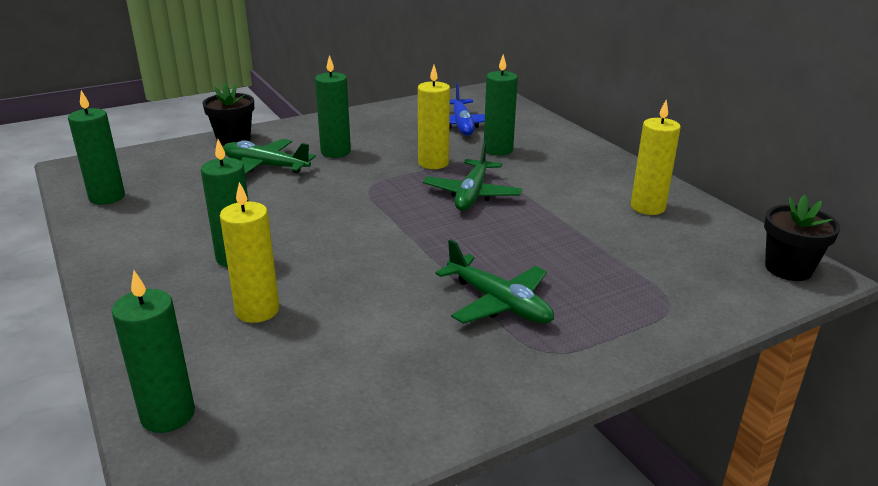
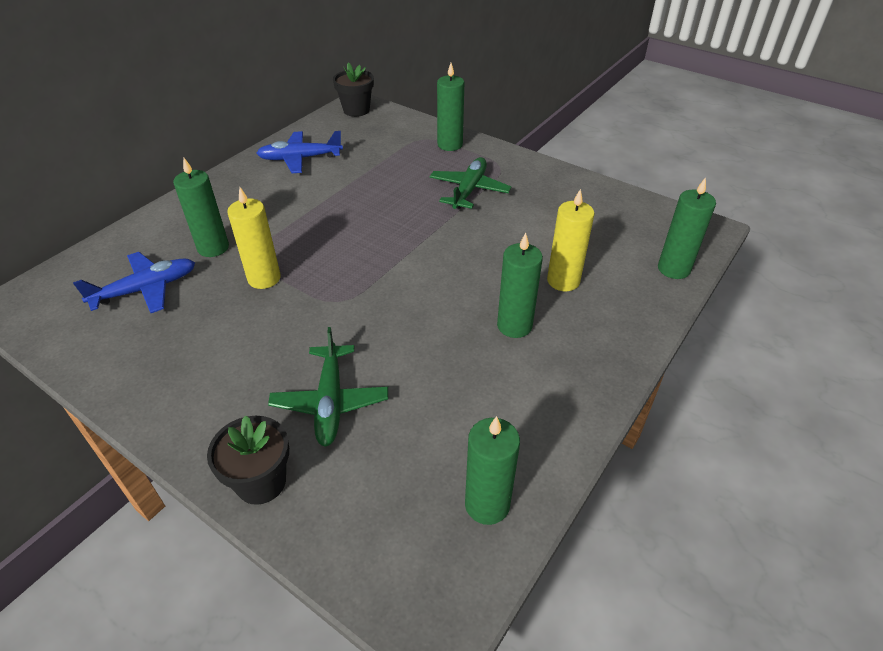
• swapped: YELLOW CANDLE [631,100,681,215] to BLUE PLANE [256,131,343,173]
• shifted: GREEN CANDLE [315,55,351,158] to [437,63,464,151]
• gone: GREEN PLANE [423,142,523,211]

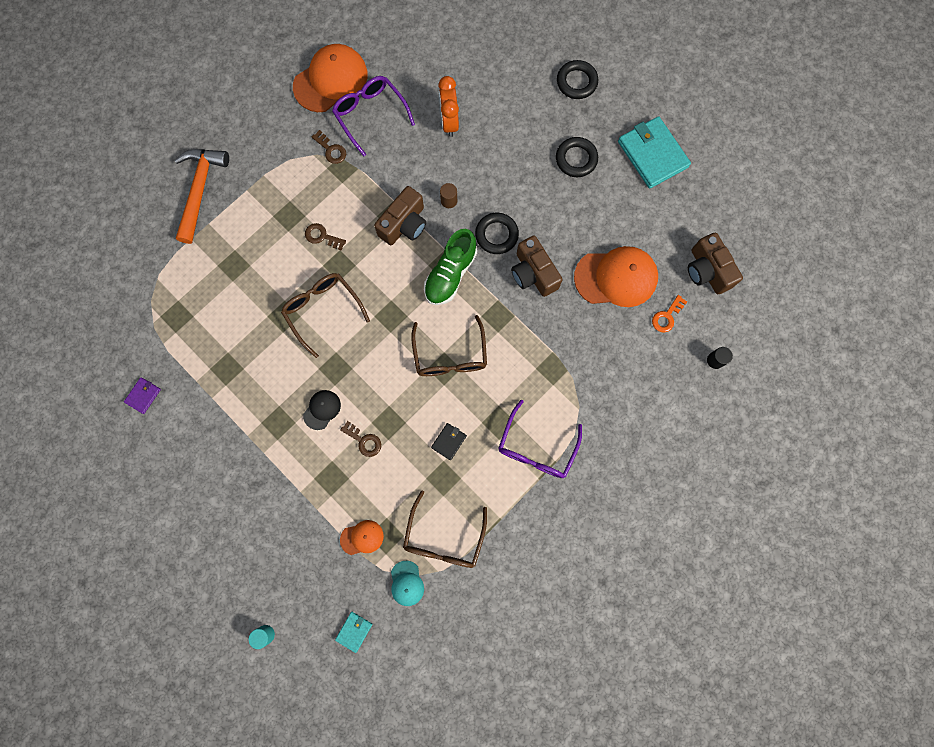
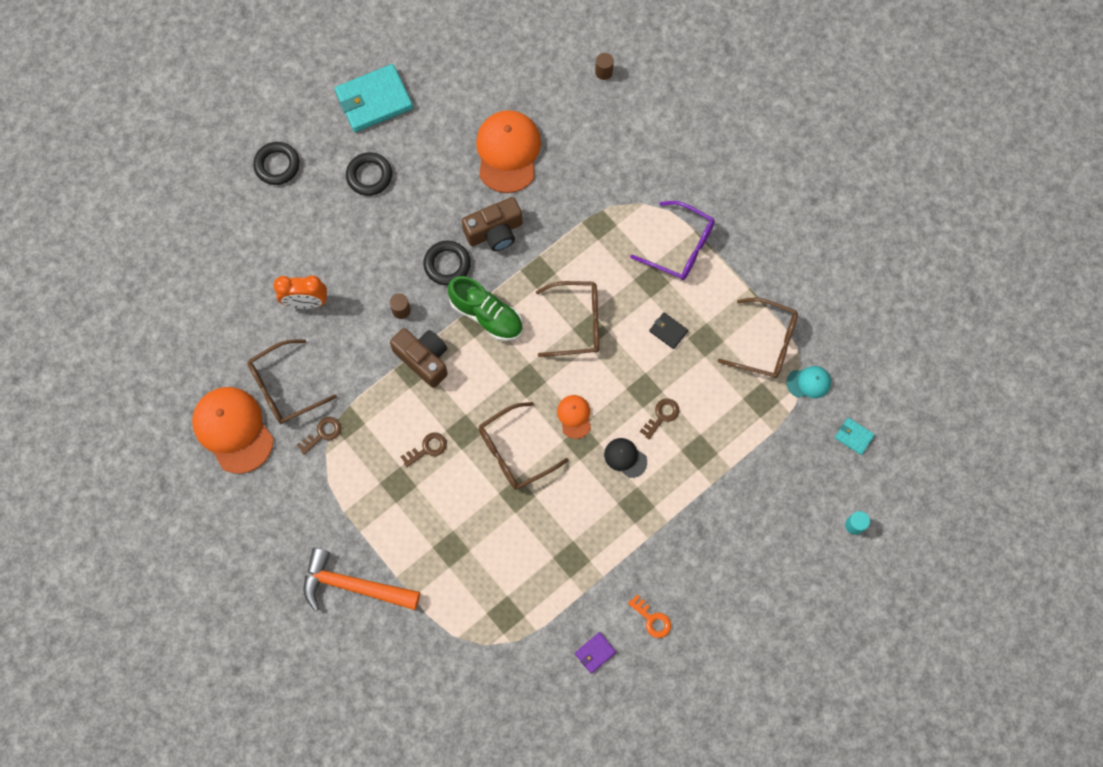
• repainted: PURPLE GLASSES [332,76,415,156] to BROWN GLASSES [247,339,337,424]
• rotated: BROWN KEY [305,223,346,251] = [401,432,447,467] 150 degrees counterclockwise
• shifted: ORANGE CAP [340,520,384,555] to [557,395,591,439]
• rotated: PURPLE WALLET [124,377,161,414] = [575,632,616,674] 75 degrees counterclockwise
• repainted: BLACK CYLINDER [707,347,733,369] to BROWN CYLINDER [595,53,614,80]
• shifted: ORANGE KEY [652,295,687,333] to [628,595,671,638]
• gone: BROWN CAMERA [688,232,743,294]

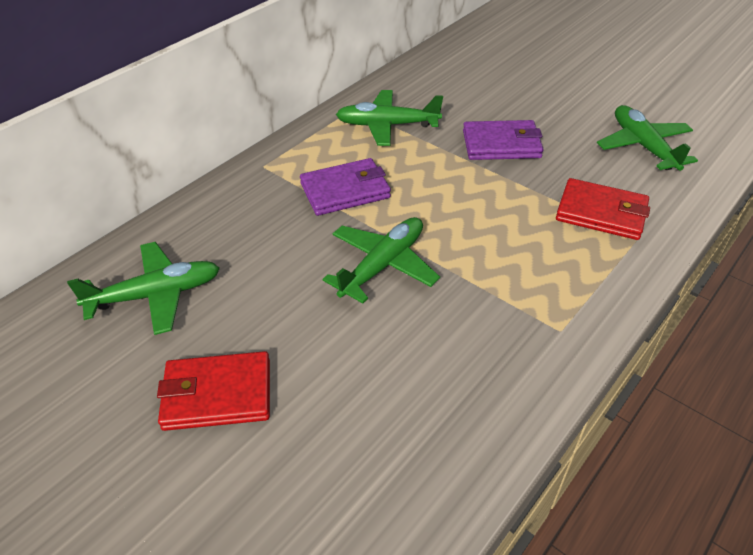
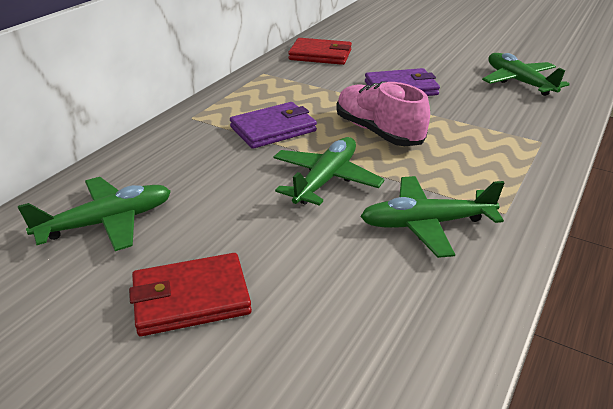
• shifted: RED WALLET [556,178,650,240] to [288,38,352,65]
• new: PINK SHOE [336,81,430,146]
• shifted: GREEN PLANE [336,90,443,146] to [360,176,504,258]

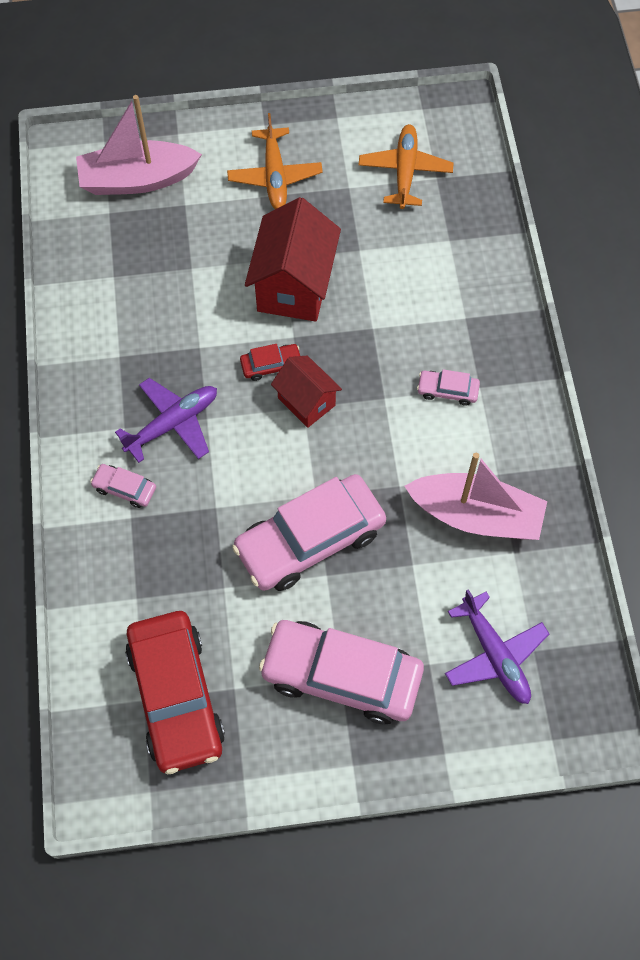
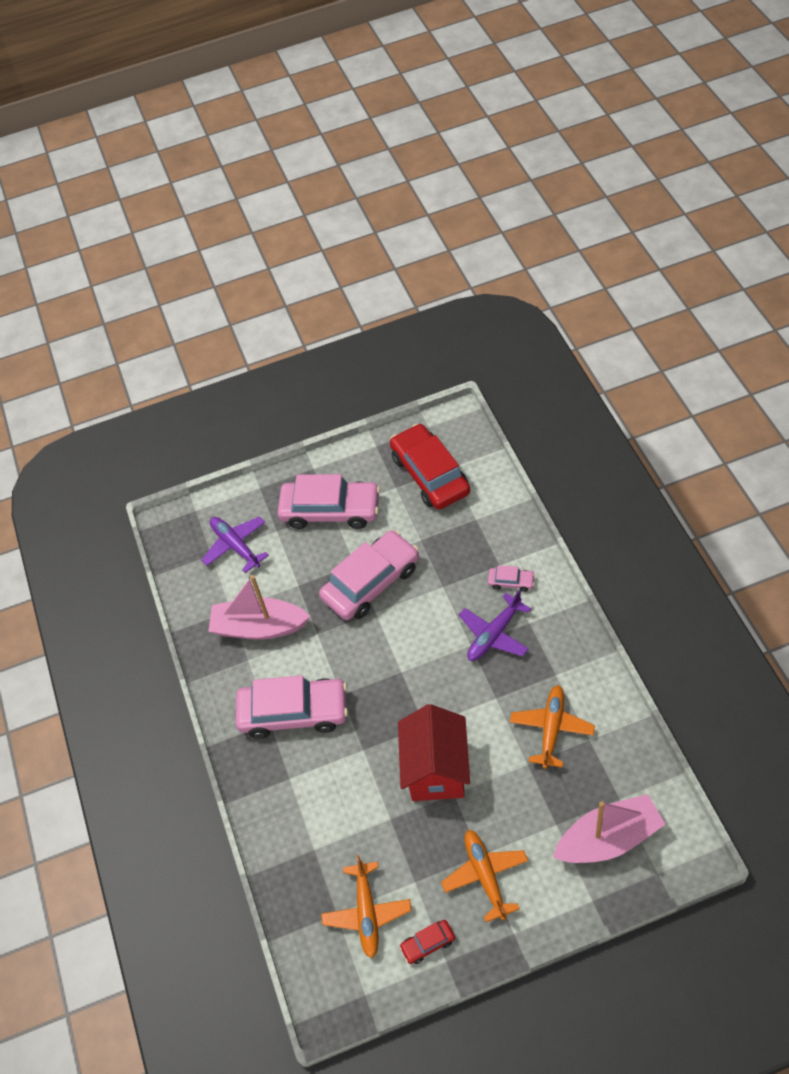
• scaled: PINK CAR [417,369,480,406] = [236,675,348,739] x2.31
• shifted: RED CAR [240,344,300,381] to [399,920,455,964]
• new: ORANGE PLANE [510,685,595,769]
• gone: RED HOUSE [271,356,342,428]

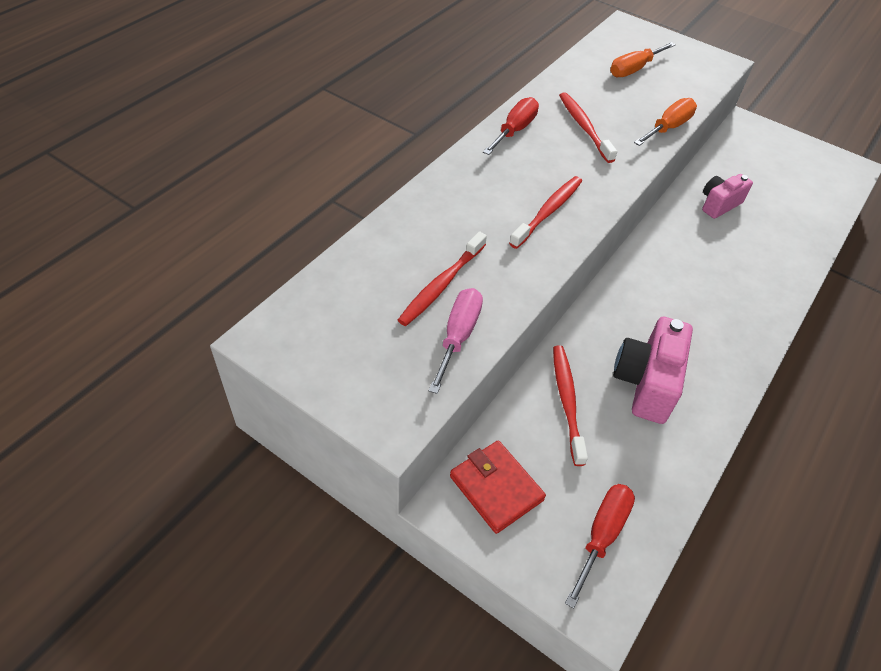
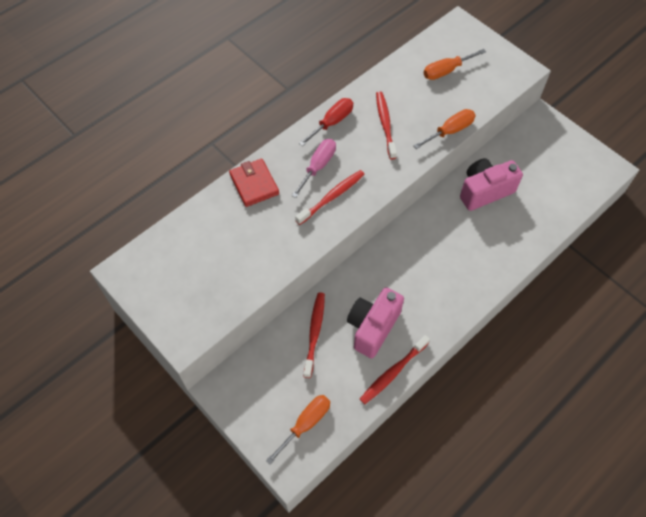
• shifted: RED WALLET [450,440,546,534] to [229,159,279,207]
• repainted: RED SCREWDRIVER [565,484,635,609] to ORANGE SCREWDRIVER [266,395,330,464]
• shifted: PINK SCREWDRIVER [429,288,483,394] to [292,139,336,198]
• shifted: RED TOOTHBRUSH [398,231,487,326] to [360,335,430,404]
• scaled: PINK CAMERA [702,174,753,219] = [460,158,523,211] x1.57

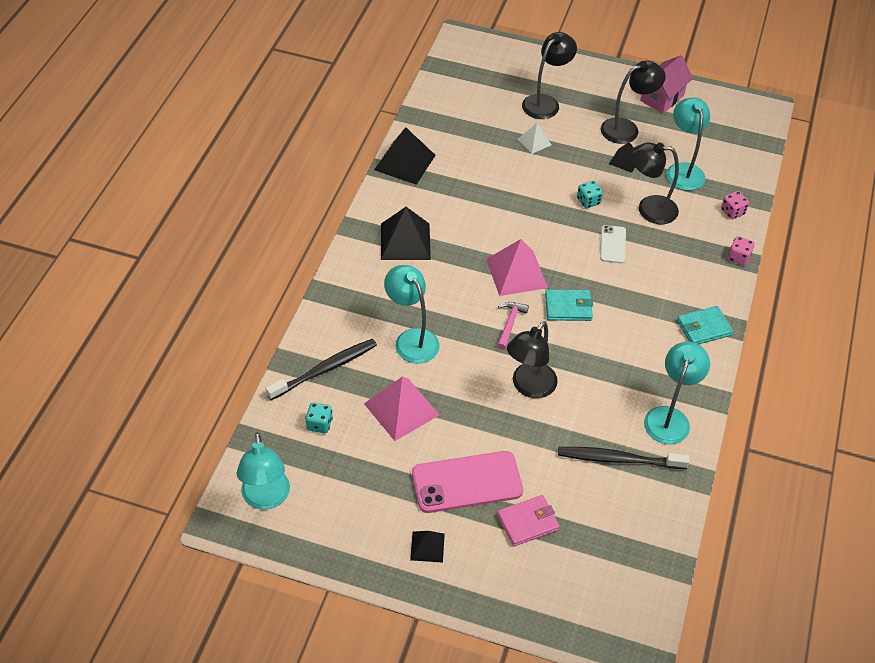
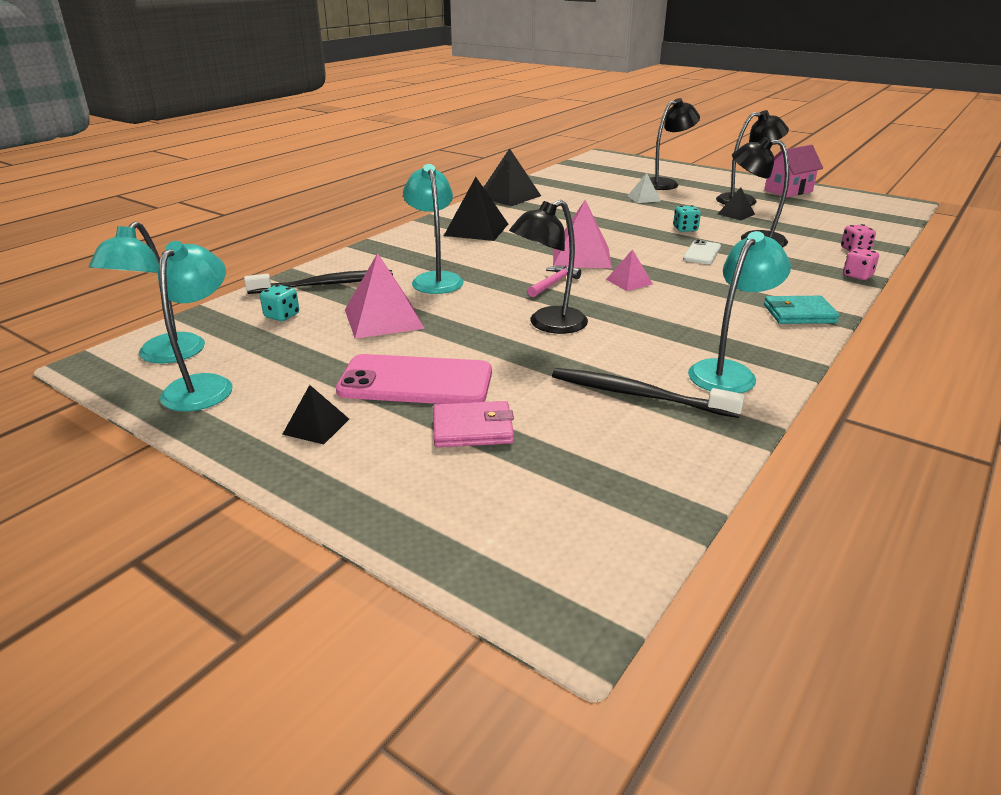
• shifted: TURQUOISE LAMP [666,97,710,190] to [158,241,233,411]
• swapped: TURQUOISE WALLET [545,290,593,321] to PINK PYRAMID [606,249,653,291]

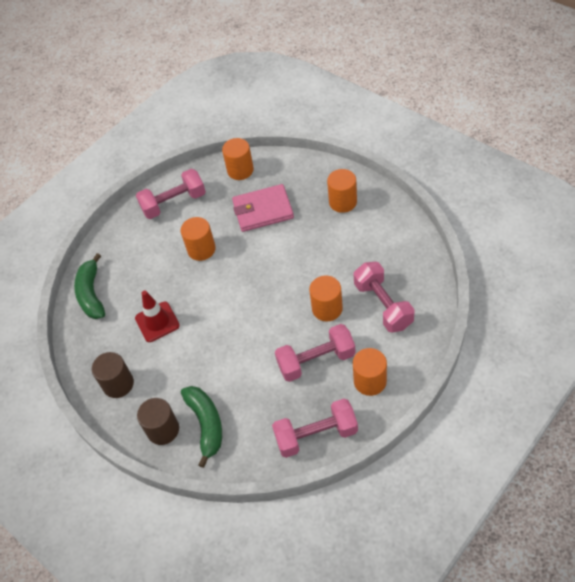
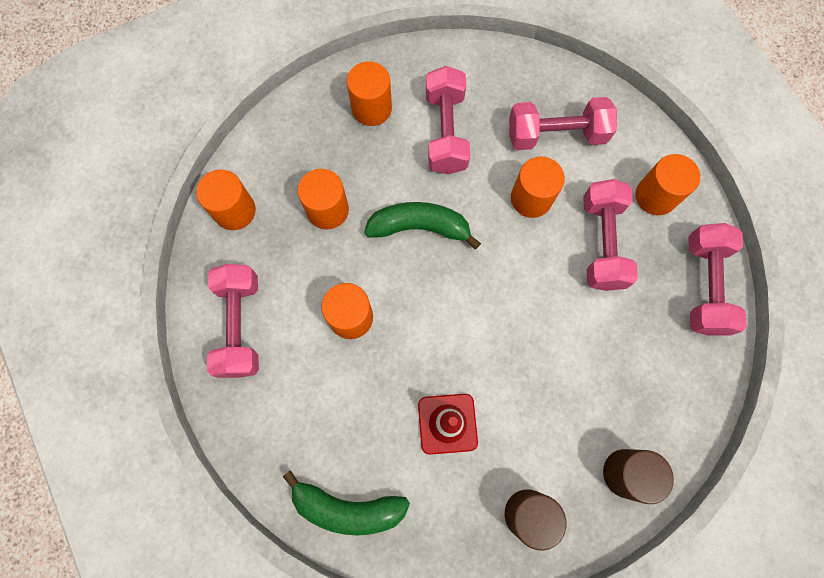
• swapped: PINK WALLET [232,184,294,232] to ORANGE CYLINDER [298,169,349,230]
• shifted: GREEN BANANA [181,386,222,468] to [364,202,481,249]
• new: PINK DUMBBELL [426,66,470,174]

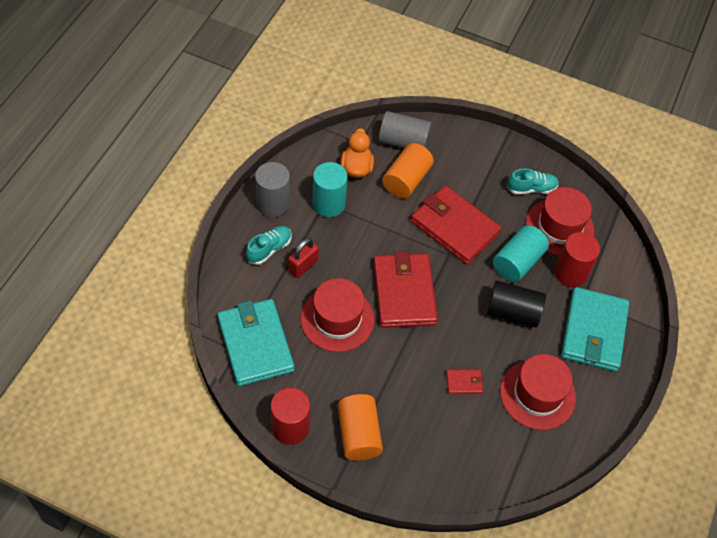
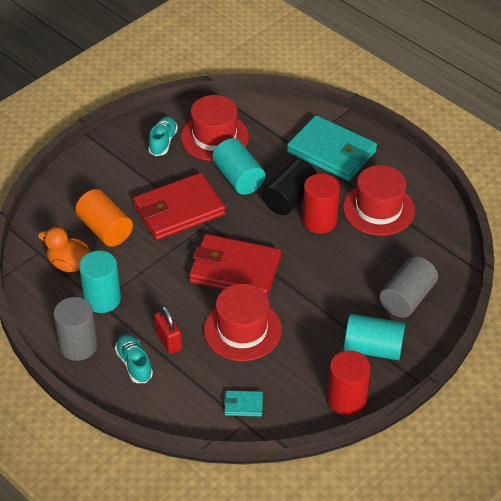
• scaled: TURQUOISE WALLET [217,299,295,386] = [224,391,263,416] x0.43
• shifted: RED CYLINDER [554,232,600,287] to [303,174,340,234]
• repainted: ORANGE CYLINDER [338,394,383,461] to TURQUOISE CYLINDER [344,314,405,360]
• shifted: GREY CYLINDER [379,111,432,148] to [380,256,438,318]
• gone: RED WALLET [446,369,484,394]

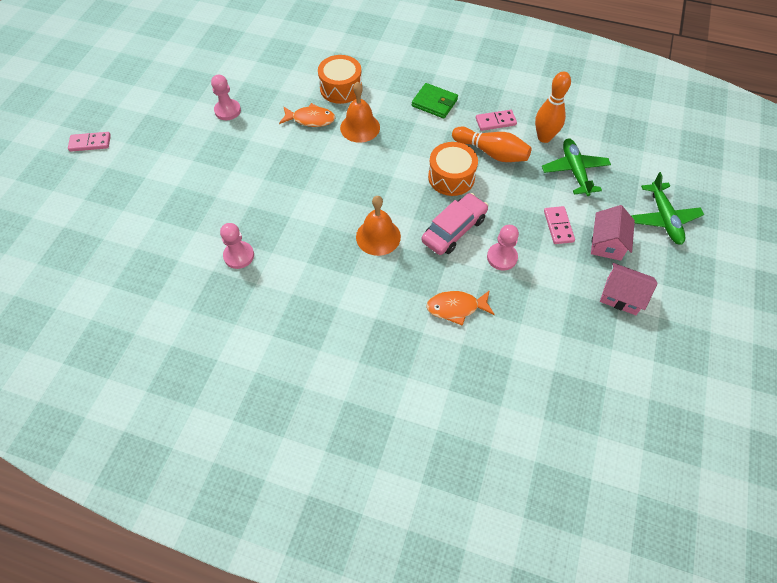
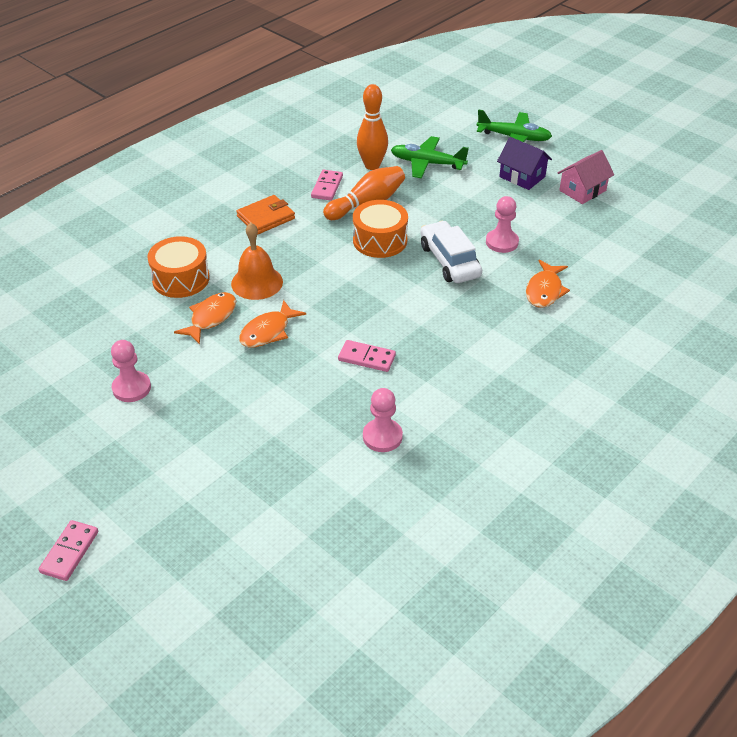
• repainted: GREEN WALLET [412,83,458,119] to ORANGE WALLET [236,195,295,235]
• new: ORANGE FISH [239,300,306,347]
• shifted: PINK DOMINO [544,206,575,244] to [338,340,396,372]
• repainted: PINK CAR [421,193,488,255] to WHITE CAR [420,221,482,283]
• repainted: PINK HOUSE [591,205,635,261] to PURPLE HOUSE [497,137,552,190]
• gone: ORANGE BELL [356,196,401,256]

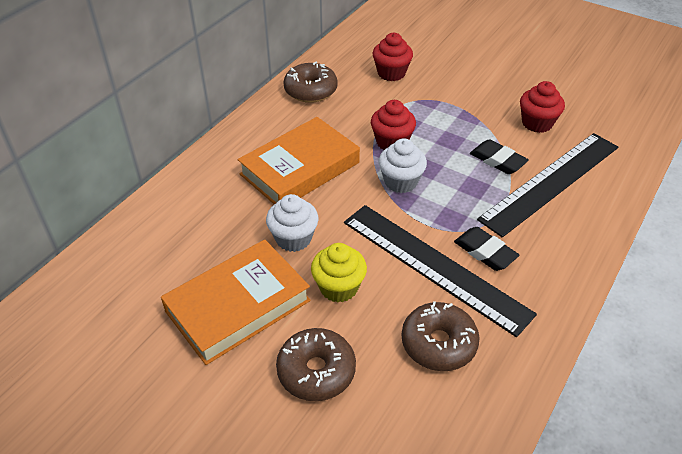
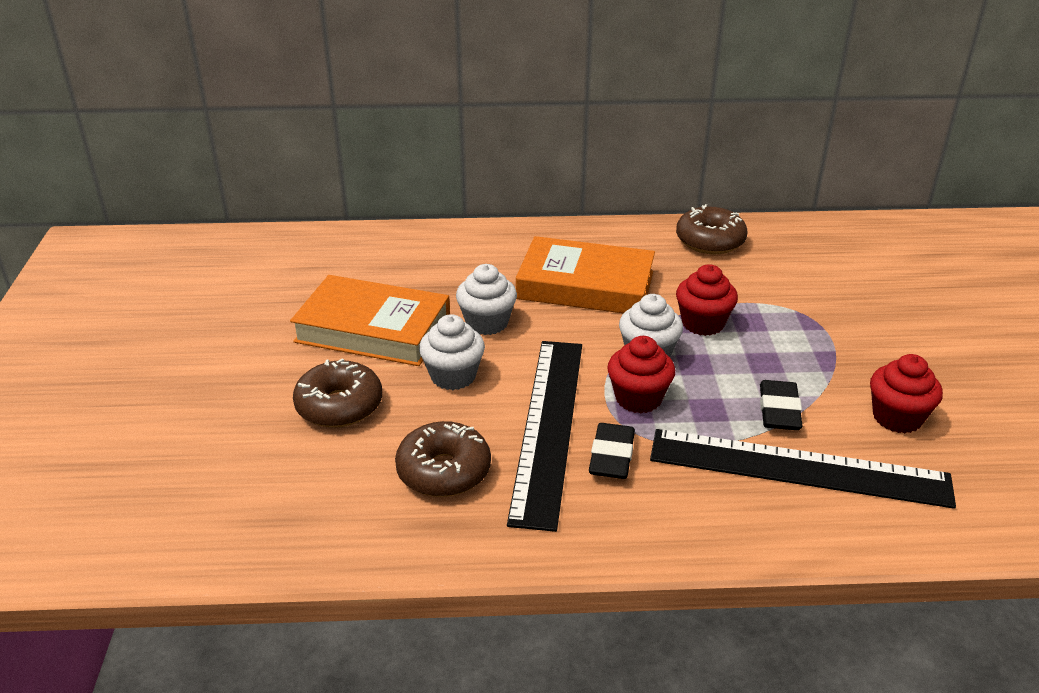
• repainted: YELLOW CUPCAKE [311,243,367,303] to WHITE CUPCAKE [419,314,485,390]
• shifted: RED CUPCAKE [373,33,413,81] to [607,336,675,413]

